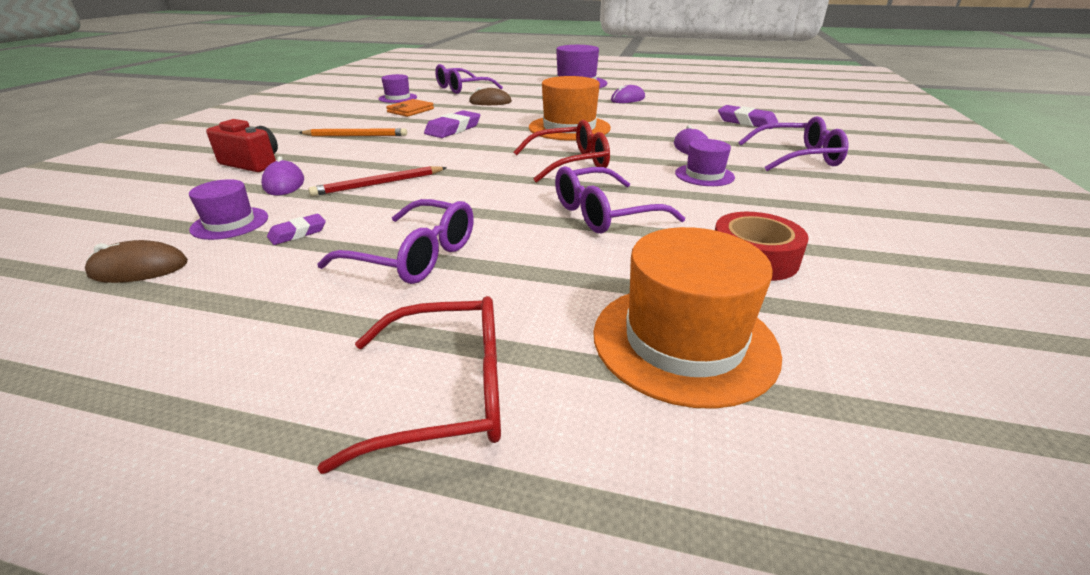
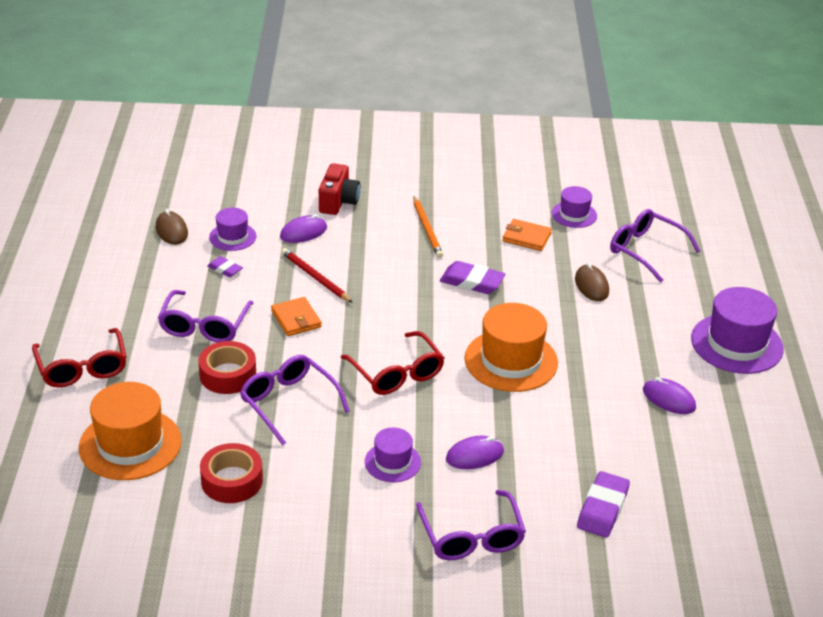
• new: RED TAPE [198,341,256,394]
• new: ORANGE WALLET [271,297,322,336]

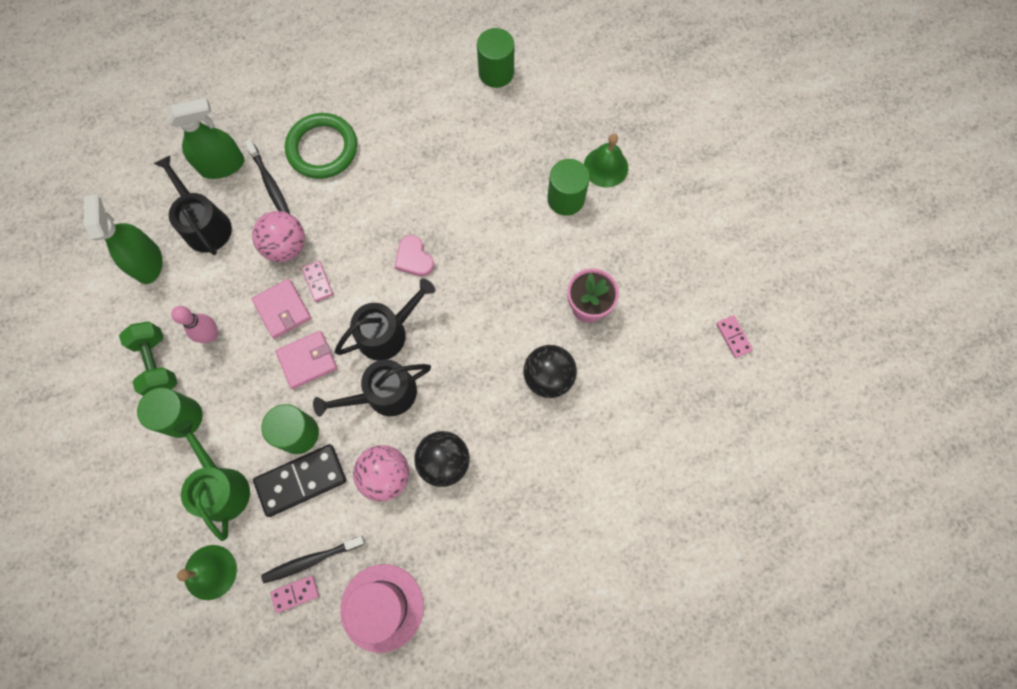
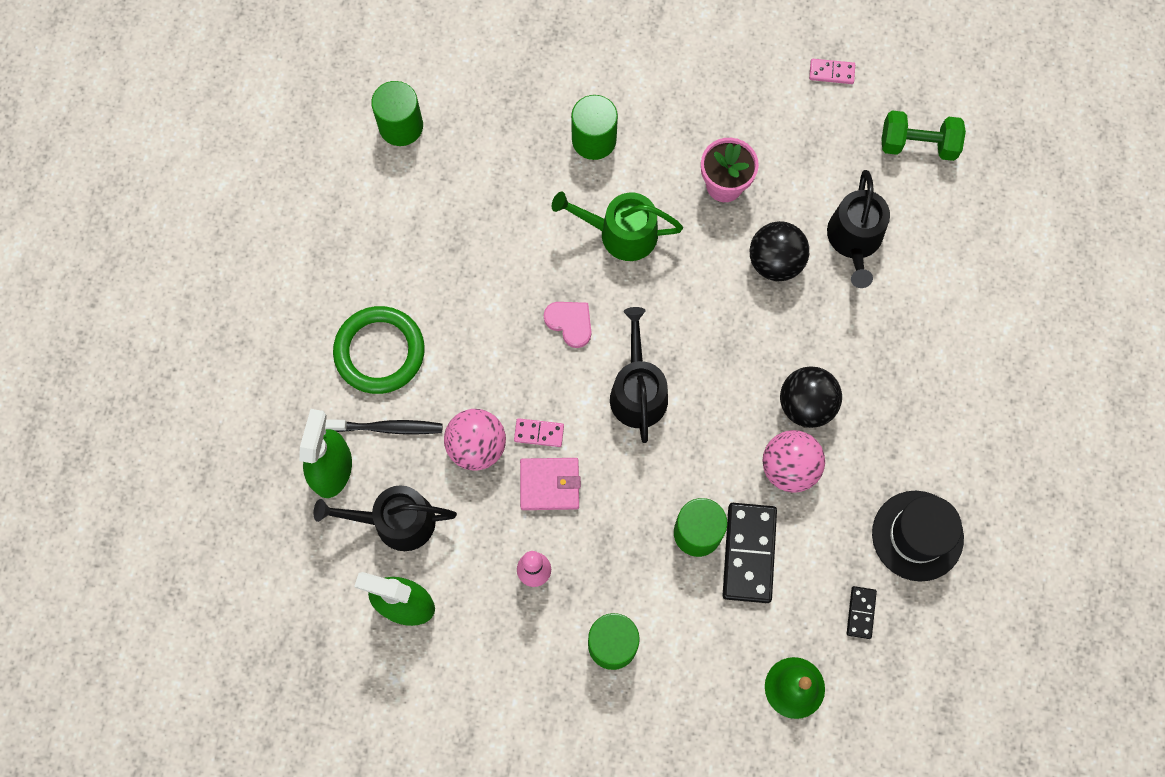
• rotated: PINK HEART [394,235,434,276] = [544,302,591,348] 135 degrees counterclockwise
• shifted: GREEN WATERING CAN [173,419,250,541] to [552,191,683,261]
• shifted: BLACK WATERING CAN [313,359,431,417] to [827,170,890,288]
• repainted: PINK DOMINO [270,575,319,613] to BLACK DOMINO [847,586,877,639]
• repainted: PINK HAT [340,564,424,653] to BLACK HAT [872,491,964,582]
• shifted: GREEN DUMBBELL [119,321,177,396] to [881,111,966,161]
• gone: BLACK TOOTHBRUSH [261,536,365,583]
• gone: PINK WALLET [276,331,337,389]
• gone: GREEN BELL [584,134,628,187]

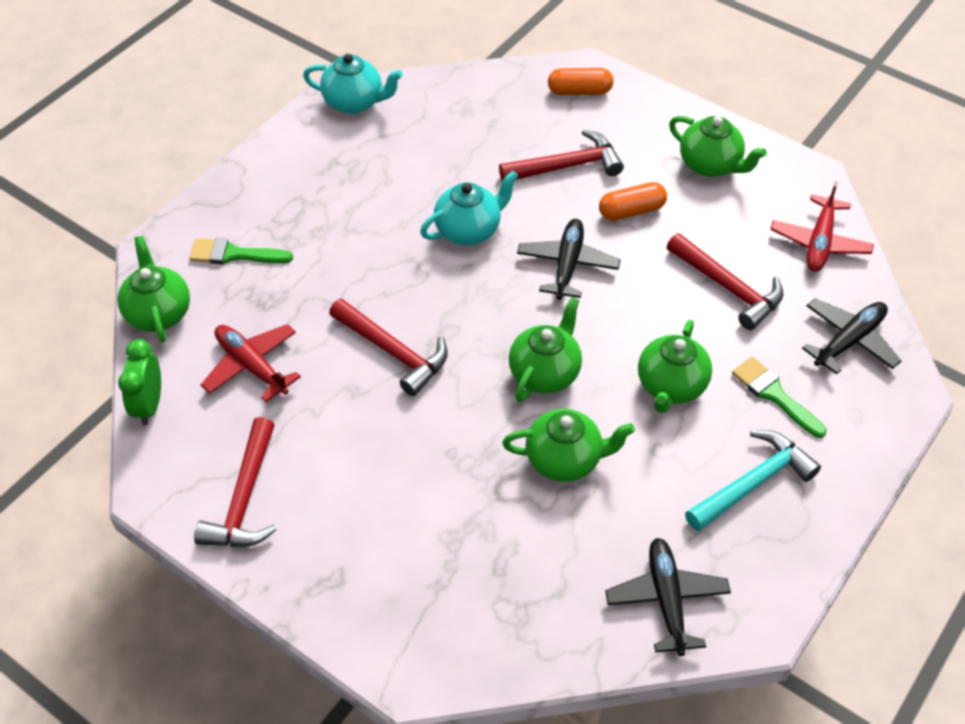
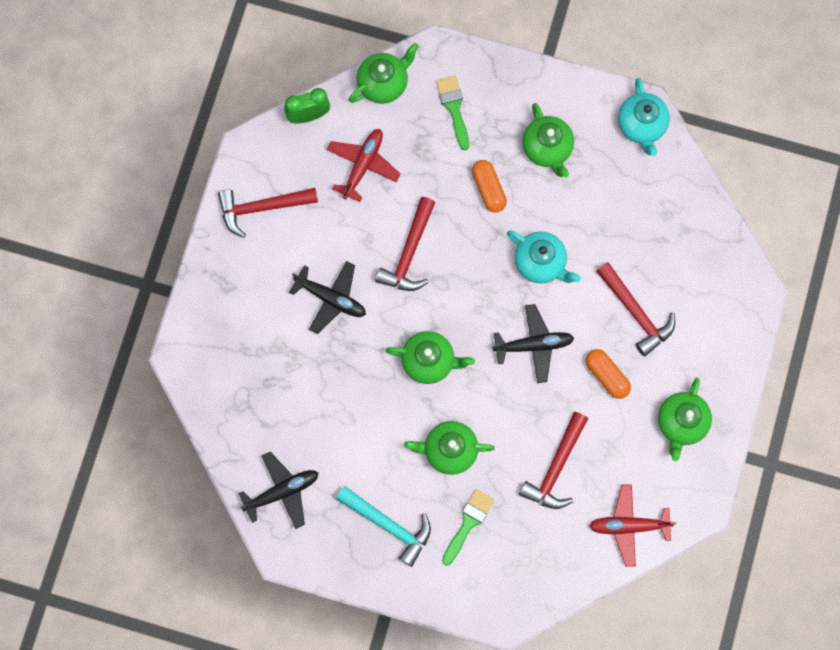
• shifted: BLACK PLANE [802,298,901,375] to [289,261,366,334]
• shifted: ORANGE CAPSULE [548,68,613,95] to [472,160,507,212]
• shifted: GREEN TEAPOT [502,409,635,482] to [522,103,574,178]

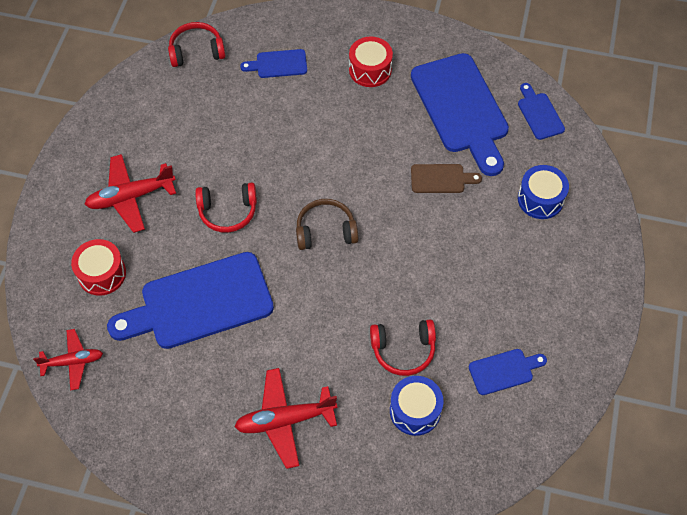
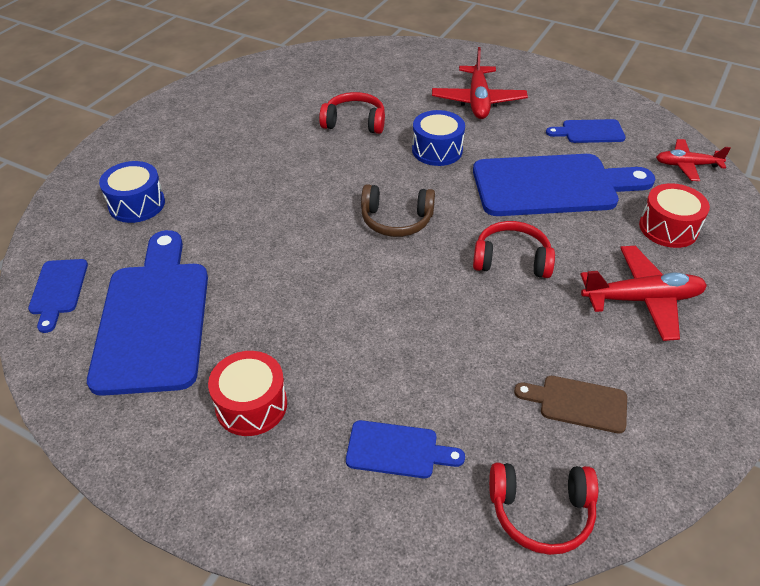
• shifted: BLUE DRUM [390,376,444,436] to [412,110,465,166]
• rotated: RED PLANE [234,368,337,469] = [432,47,528,119] 90 degrees clockwise
• shifted: BROWN CUTTING BOARD [411,164,482,193] to [514,376,627,434]
• shifted: BLUE CUTTING BOARD [469,349,547,395] to [546,119,626,143]

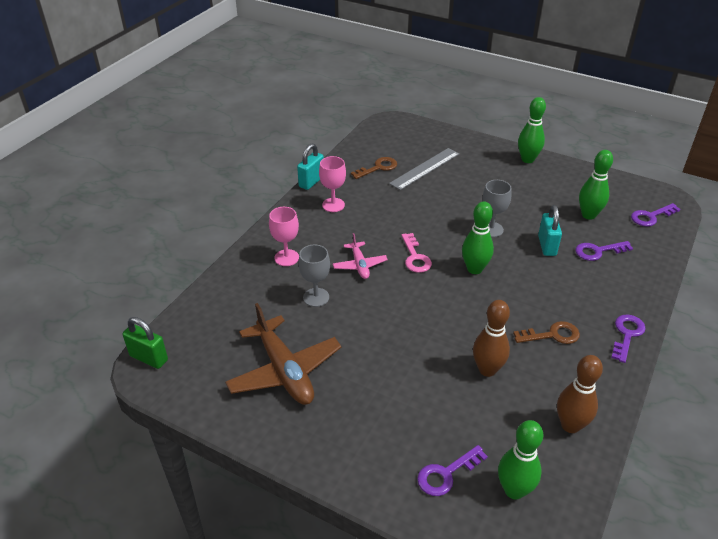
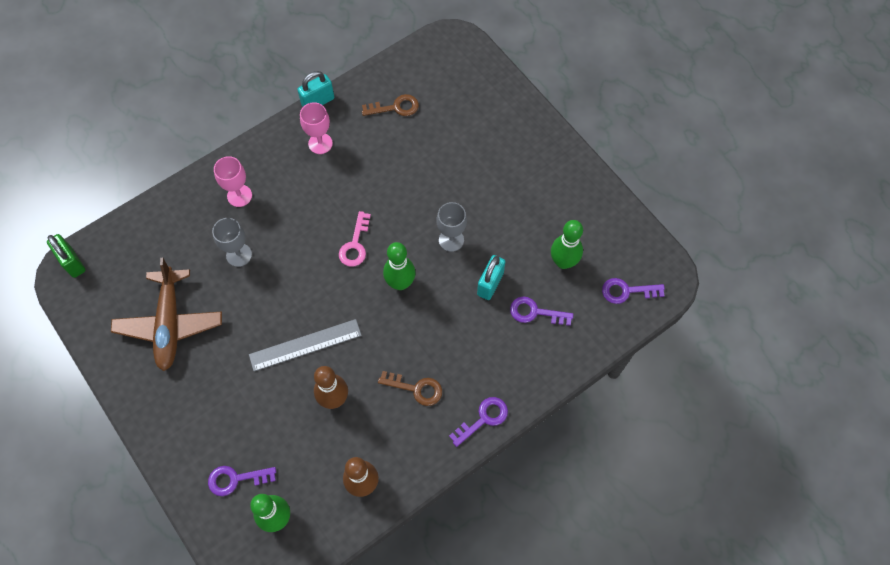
• shifted: GREY RULER [389,148,459,190] to [249,319,362,372]
• gone: PINK PLANE [333,233,388,279]
• gone: GREEN BOWLING PIN [518,97,546,163]

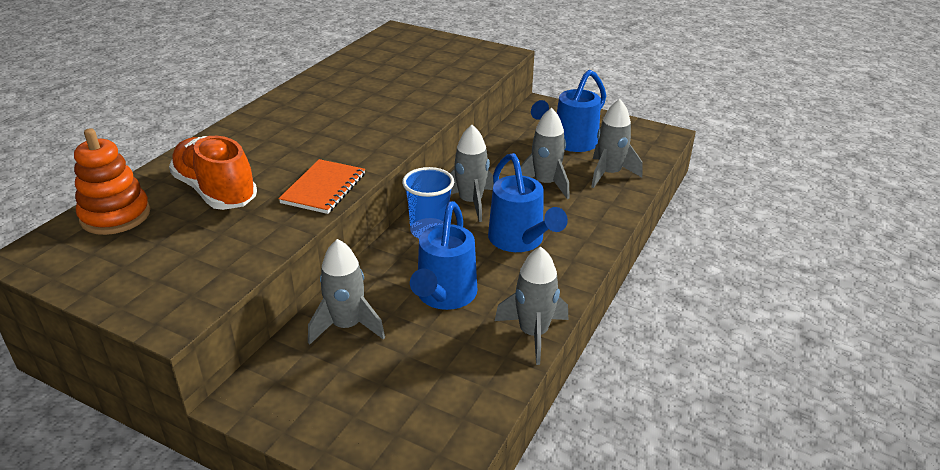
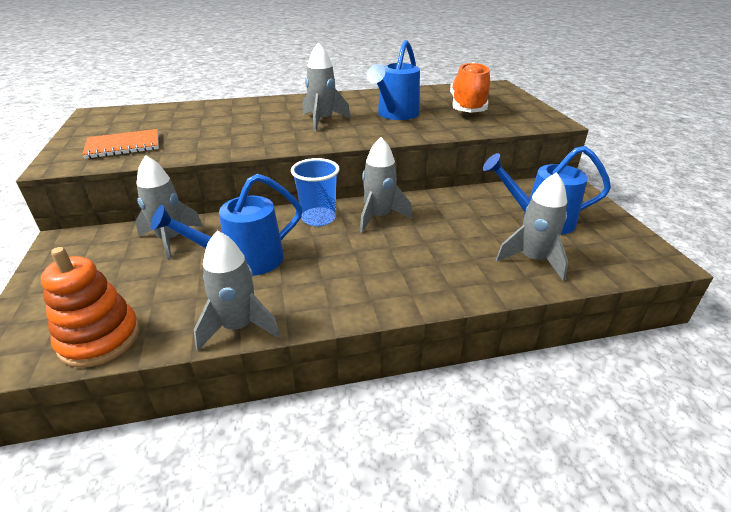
• shifted: ORANGE STACKING TOY [74,128,150,235] to [41,247,140,368]
• shifted: ORANGE NOTEBOOK [279,159,365,214] to [83,129,159,159]
• shifted: GREY ROCKET [515,108,569,199] to [303,42,351,132]
• shifted: BLUE WATERING CAN [488,153,568,252] to [367,40,420,120]
• shifted: ORANGE SHOE [169,136,257,210] to [450,62,490,113]

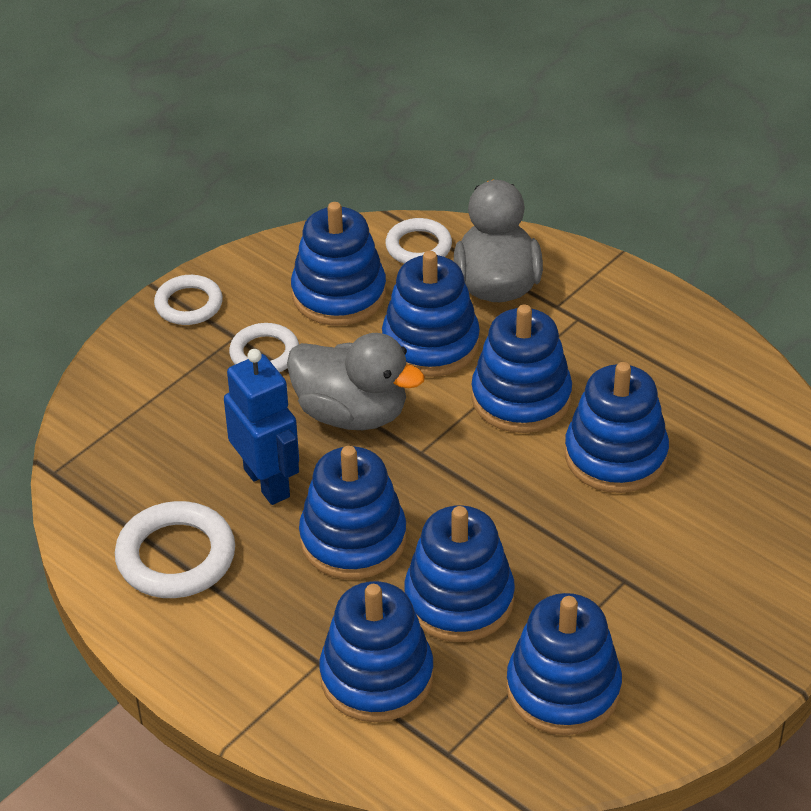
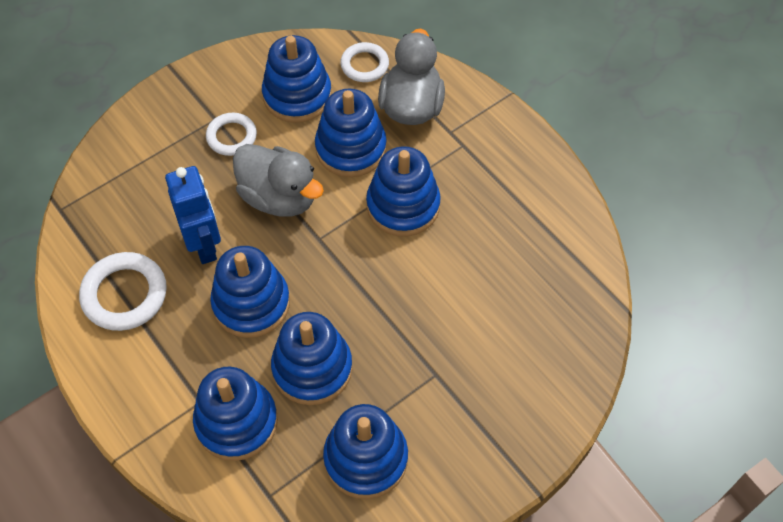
• gone: WHITE RING [154,275,223,325]
• gone: BLUE STACKING TOY [565,362,669,493]

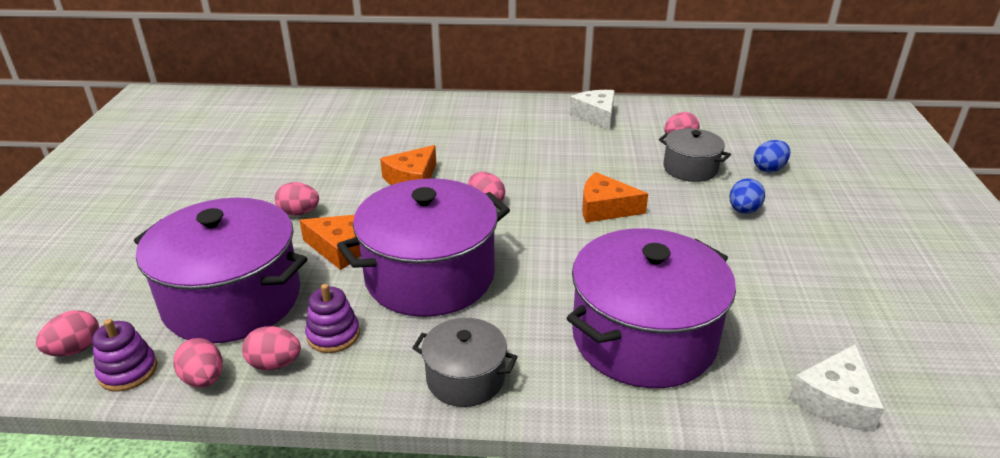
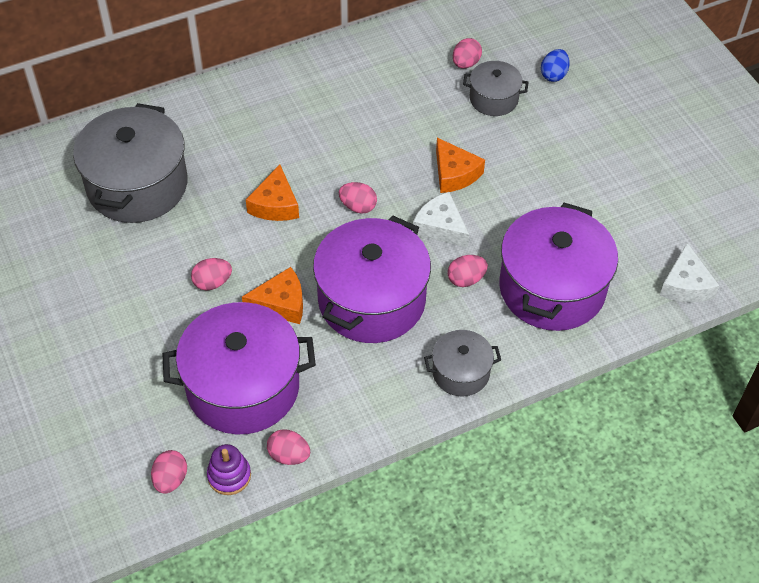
• new: GREY POT [73,103,187,223]
• shifted: WHITE CHEESE [570,90,615,130] to [413,192,469,247]
• rotated: ORANGE CHEESE [582,172,648,223] = [436,138,485,193] 105 degrees counterclockwise
• shifted: PINK EGG [242,326,301,370] to [448,255,488,287]
• gone: PURPLE STACKING TOY [305,284,360,353]
• gone: BLUE EGG [730,178,765,214]

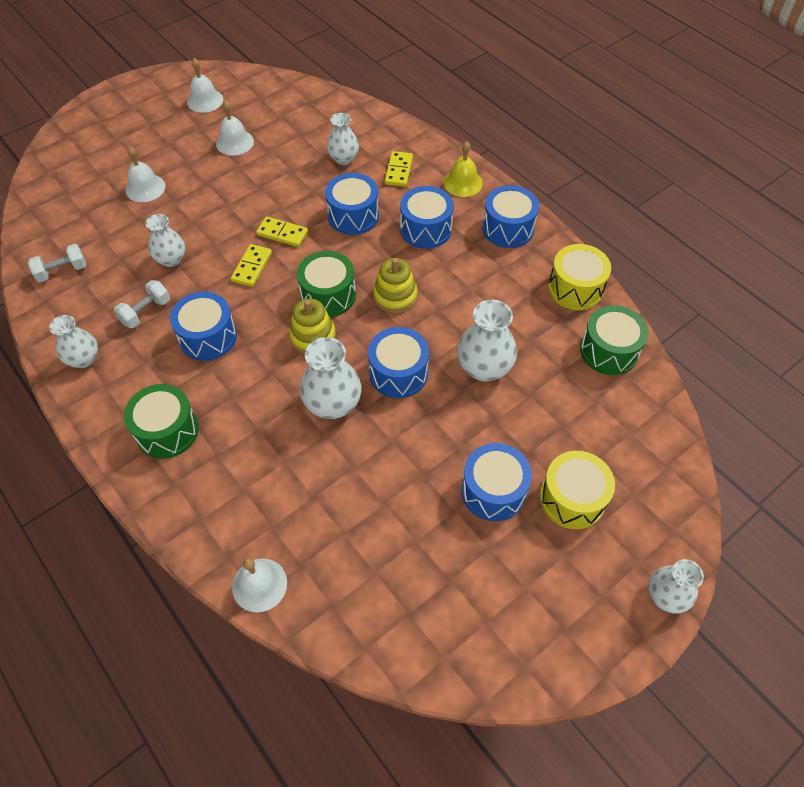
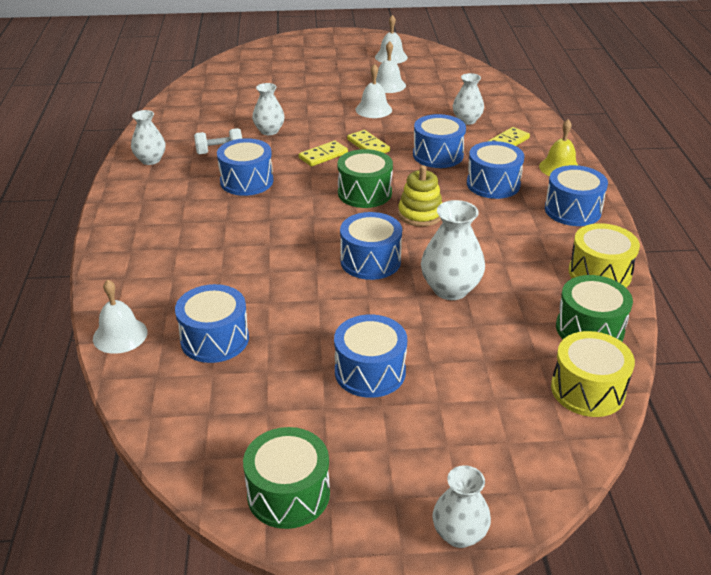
• new: BLUE DRUM [175,284,249,363]
• shifted: GREEN DRUM [124,384,199,459] to [243,427,330,529]
• shifted: WHITE BELL [125,146,165,202] to [356,64,392,118]
• shifted: YELLOW DRUM [540,451,615,529] to [551,331,635,417]
• gone: WHITE DUMBBELL [28,244,86,282]
• gone: YELLOW STACKING TOY [289,299,336,354]
• gone: WHITE VASE [300,337,362,419]

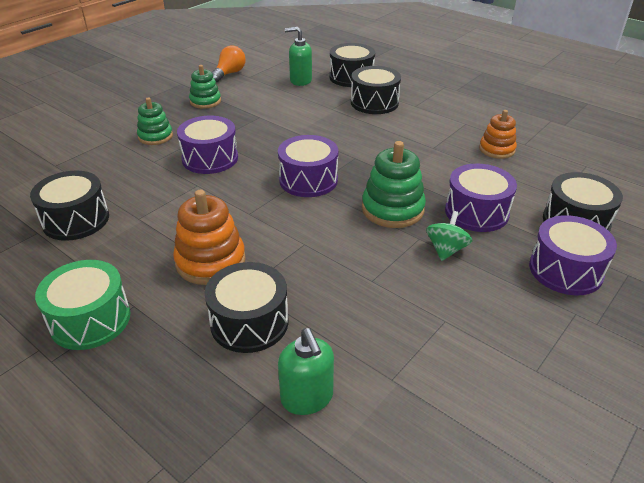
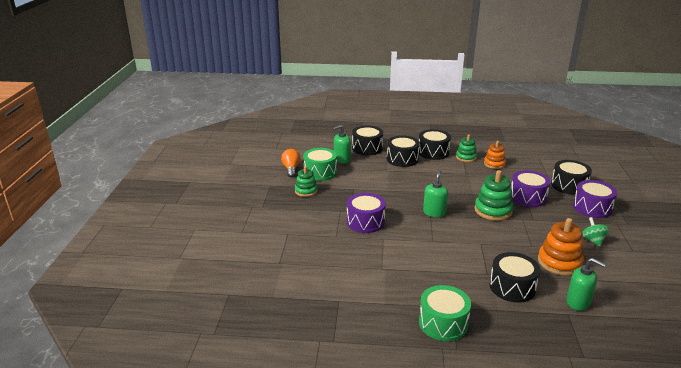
• new: GREEN DRUM [303,148,337,181]
• shifted: BLACK DRUM [30,171,109,241] to [419,129,451,160]
• swapped: PURPLE DRUM [278,135,338,197] to GREEN SOAP DISPENSER [423,170,448,217]
• shifted: GREEN STACKING TOY [137,97,173,145] to [456,134,477,162]
• shifted: ORANGE STACKING TOY [173,190,246,285] to [538,218,584,276]
• shifted: GREEN SPINNING TOP [426,211,472,261] to [582,217,609,247]

